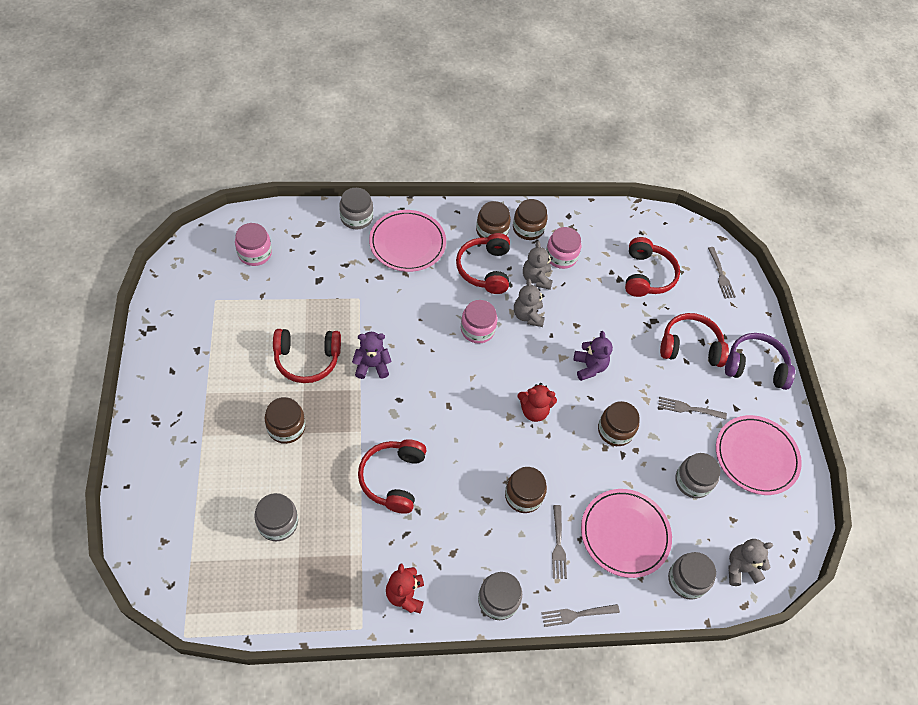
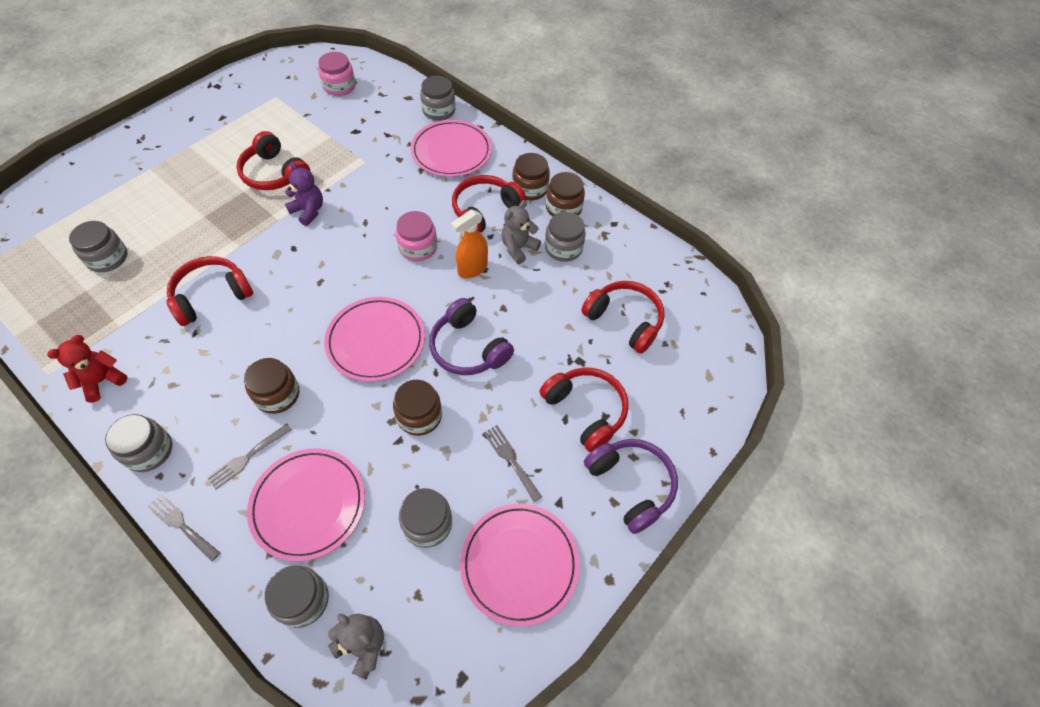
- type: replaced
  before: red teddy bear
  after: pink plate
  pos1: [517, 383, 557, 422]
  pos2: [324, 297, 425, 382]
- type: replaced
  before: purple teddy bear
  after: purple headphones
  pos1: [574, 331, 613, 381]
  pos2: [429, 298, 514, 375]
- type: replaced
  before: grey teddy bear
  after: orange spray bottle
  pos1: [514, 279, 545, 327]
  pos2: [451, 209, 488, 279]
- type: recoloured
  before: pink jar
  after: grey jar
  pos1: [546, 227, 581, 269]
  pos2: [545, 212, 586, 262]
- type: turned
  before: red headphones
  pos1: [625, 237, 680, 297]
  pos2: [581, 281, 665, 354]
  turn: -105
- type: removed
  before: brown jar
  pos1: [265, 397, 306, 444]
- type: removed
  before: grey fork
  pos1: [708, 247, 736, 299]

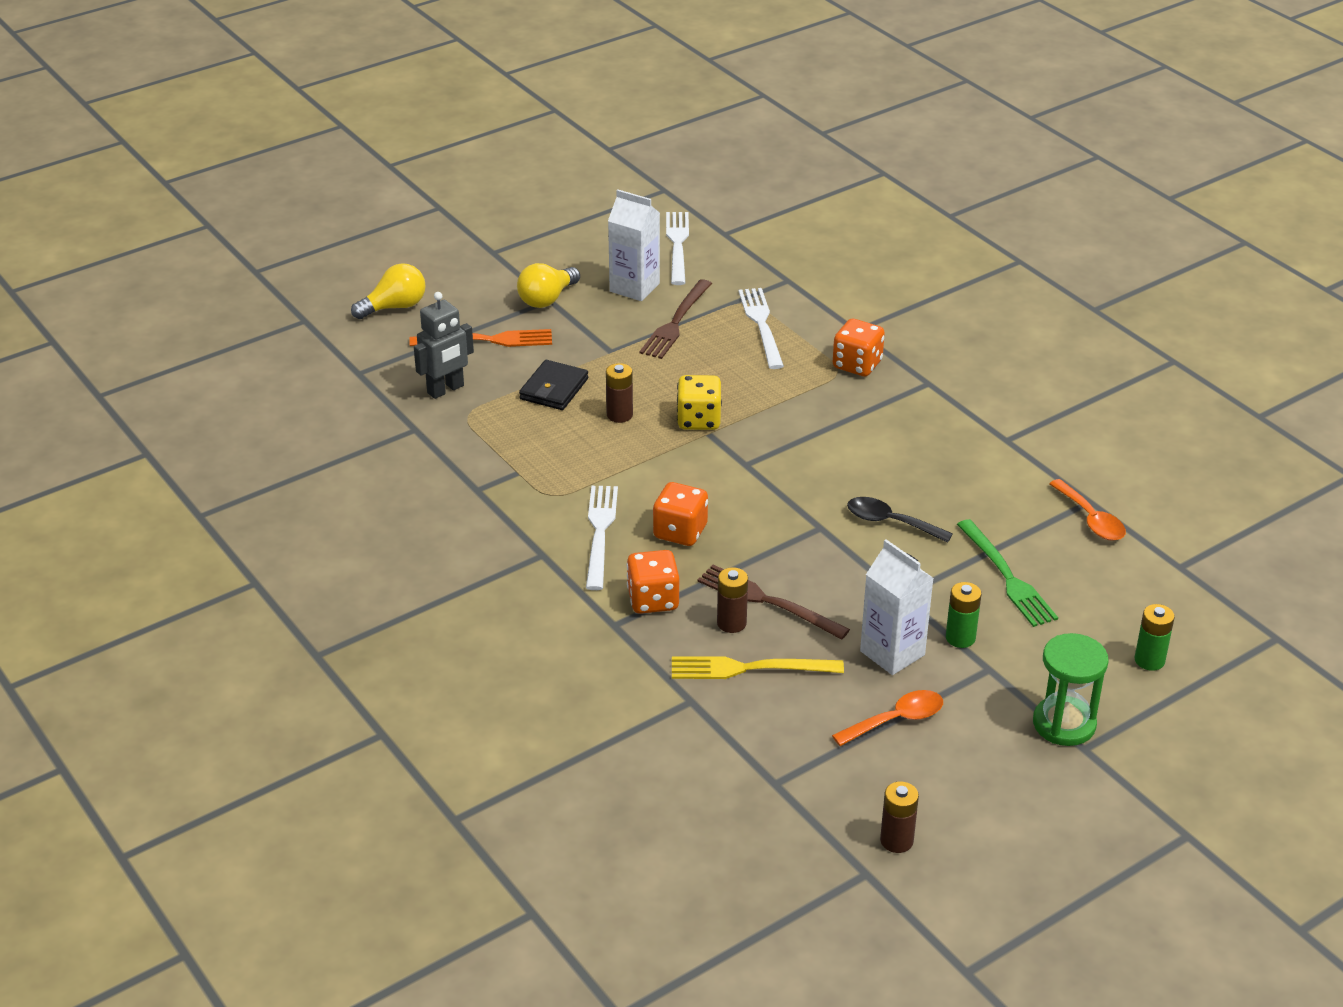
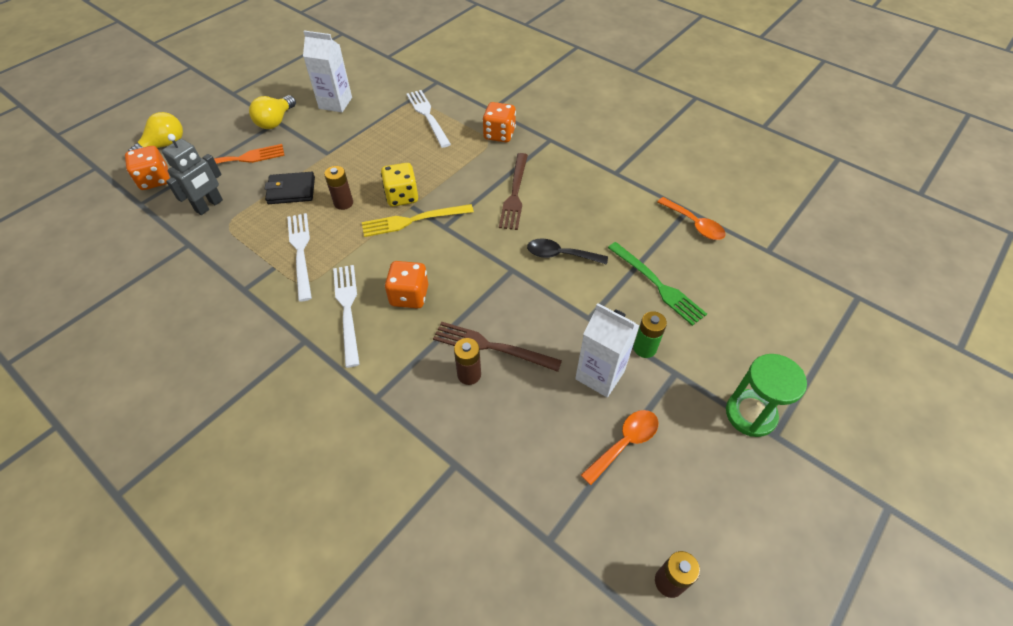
- type: moved
  before: orange dice
  pos1: [627, 550, 679, 614]
  pos2: [125, 146, 170, 190]
- type: turned
  before: black wallet
  pos1: [519, 360, 588, 410]
  pos2: [265, 172, 315, 204]
  turn: 75
- type: moved
  before: white fork
  pos1: [666, 212, 689, 285]
  pos2: [287, 213, 312, 302]
- type: moved
  before: yellow fork
  pos1: [672, 656, 844, 679]
  pos2: [362, 204, 474, 237]
- type: moved
  before: brown fork
  pos1: [639, 279, 712, 359]
  pos2: [499, 153, 528, 230]
- type: removed
  before: green battery
  pos1: [1134, 604, 1175, 671]

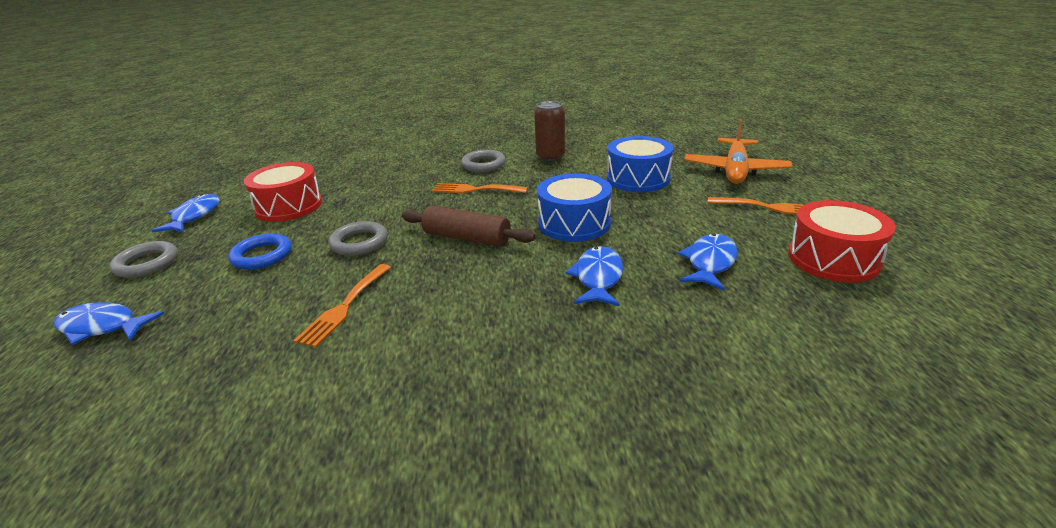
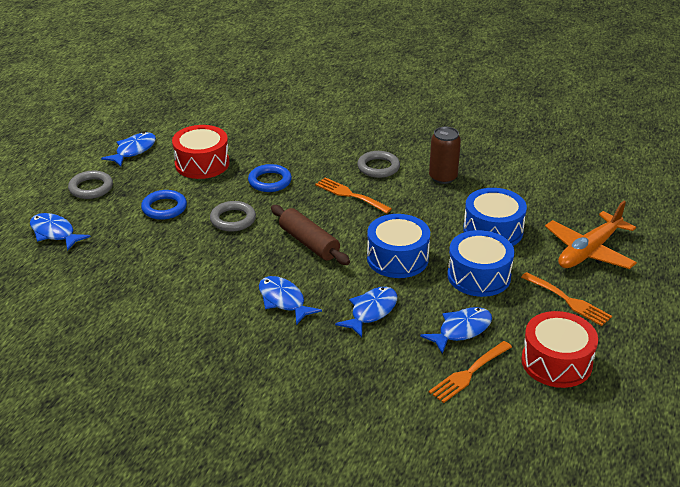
- type: added
  after: blue ring
  pos2: [248, 164, 292, 192]
- type: added
  after: blue fish
  pos2: [259, 276, 322, 325]
- type: moved
  before: orange fork
  pos1: [293, 264, 391, 348]
  pos2: [429, 341, 512, 403]
- type: added
  after: blue drum
  pos2: [447, 230, 514, 297]

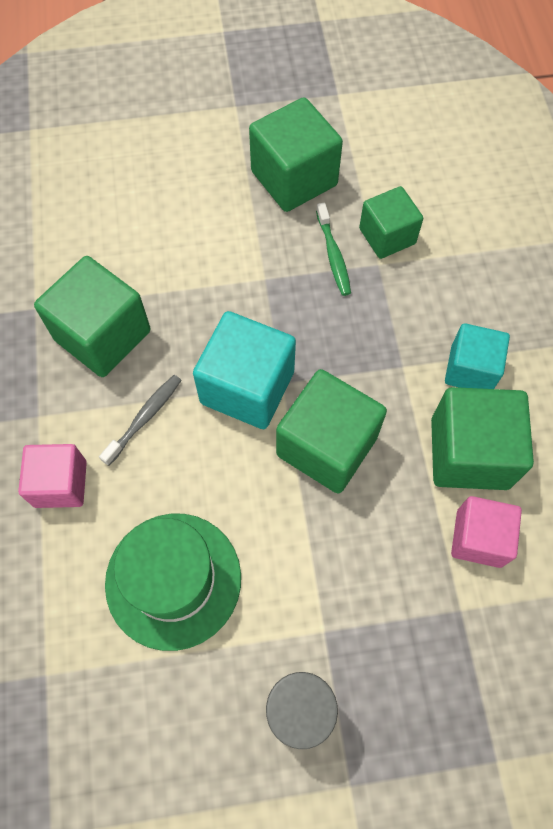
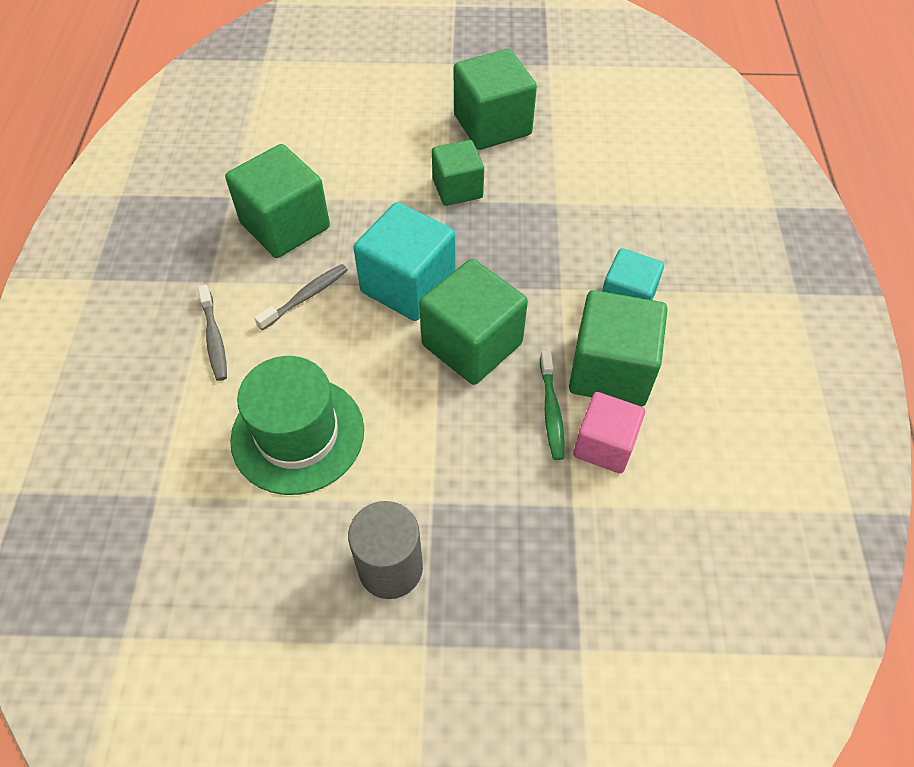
- type: replaced
  before: pink cube
  after: grey toothbrush
  pos1: [18, 444, 87, 508]
  pos2: [198, 284, 227, 381]
- type: moved
  before: green cube
  pos1: [359, 186, 423, 259]
  pos2: [432, 140, 484, 206]
- type: moved
  before: green toothbrush
  pos1: [316, 203, 351, 296]
  pos2: [540, 350, 564, 460]

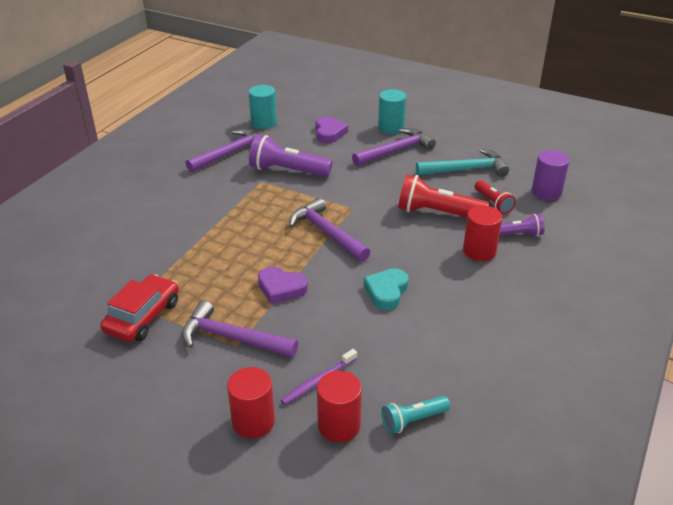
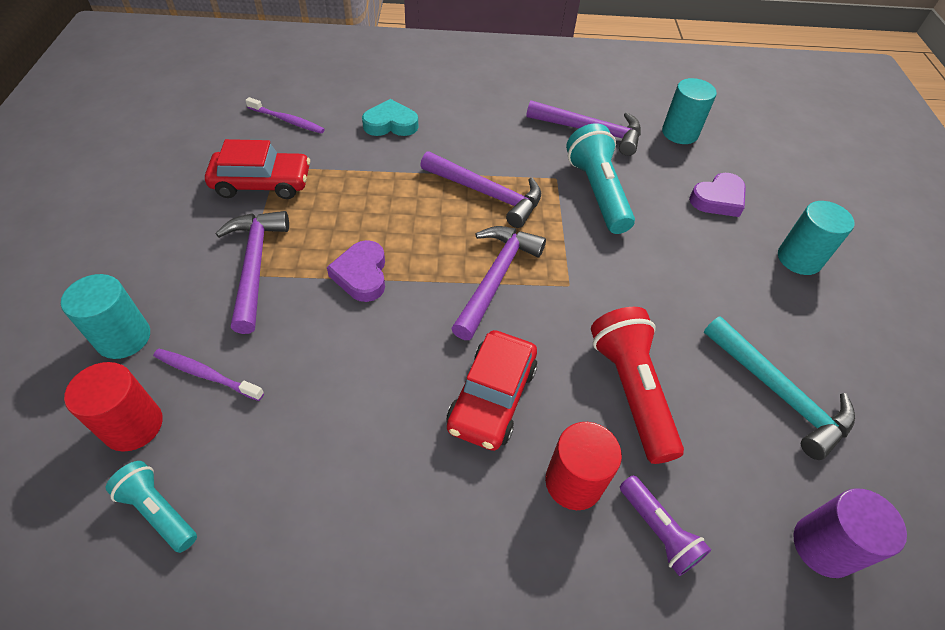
- type: recoloured
  before: red cylinder
  after: turquoise cylinder
  pos1: [227, 367, 275, 439]
  pos2: [61, 274, 150, 359]
- type: added
  after: purple toothbrush
  pos2: [245, 97, 325, 133]
- type: moved
  before: turquoise heart
  pos1: [364, 268, 409, 310]
  pos2: [362, 99, 418, 136]
- type: moved
  before: purple hammer
  pos1: [352, 128, 436, 166]
  pos2: [420, 151, 541, 228]
- type: added
  after: red car
  pos2: [446, 330, 537, 451]
- type: recoloured
  before: purple flashlight
  after: turquoise flashlight
  pos1: [249, 135, 332, 177]
  pos2: [566, 124, 635, 234]
- type: removed
  before: red flashlight
  pos1: [475, 180, 516, 214]

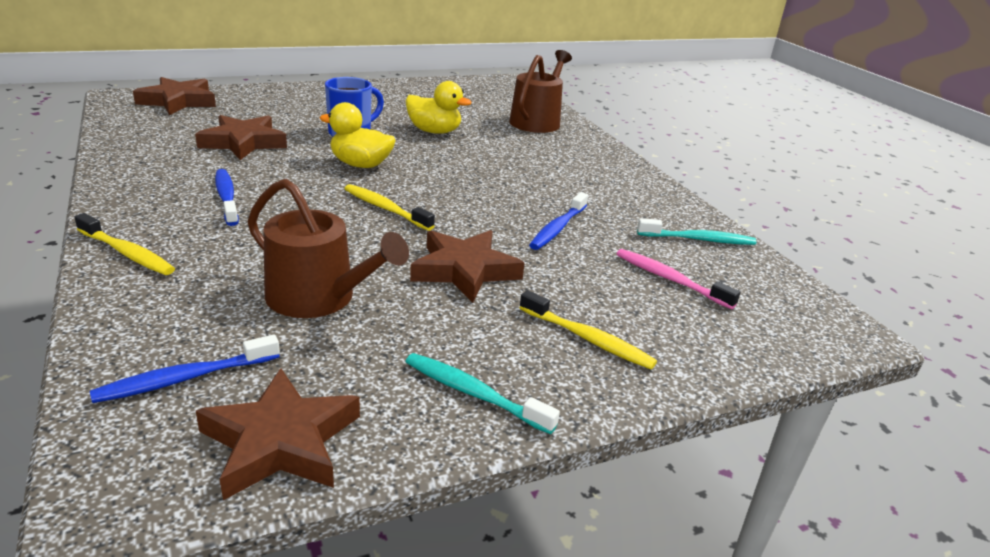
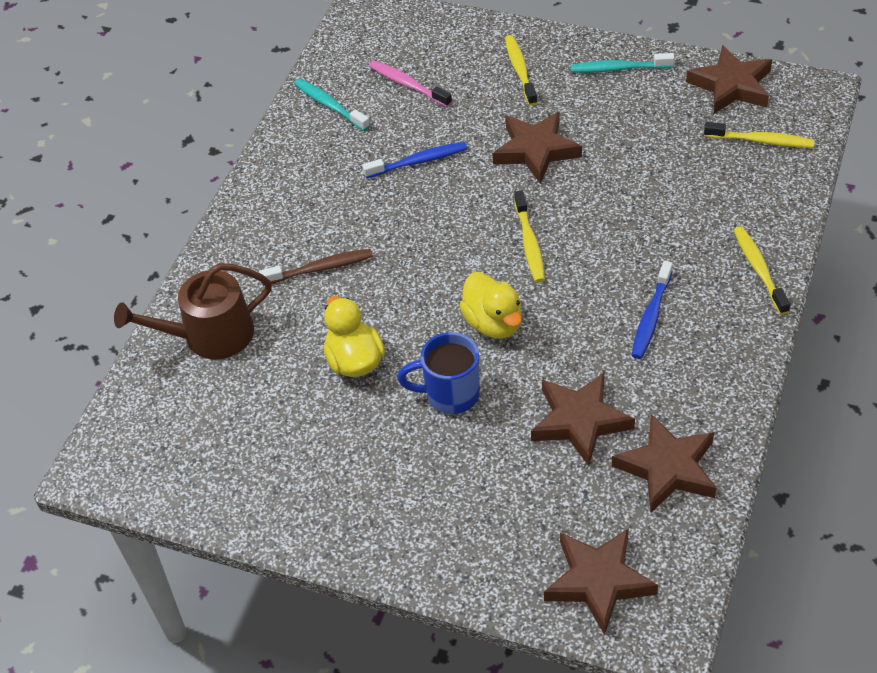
- type: added
  after: brown toothbrush
  pos2: [259, 249, 373, 286]
- type: turned
  before: pink toothbrush
  pos1: [617, 249, 740, 309]
  pos2: [369, 61, 452, 107]
  turn: 135
- type: turned
  before: turquoise toothbrush
  pos1: [405, 353, 560, 434]
  pos2: [570, 53, 675, 73]
  turn: 105
- type: added
  after: brown star
  pos2: [612, 414, 716, 513]
- type: recoloured
  before: blue toothbrush
  after: yellow toothbrush
  pos1: [90, 335, 280, 403]
  pos2: [704, 122, 815, 148]
- type: removed
  before: brown watering can
  pos1: [247, 179, 409, 318]

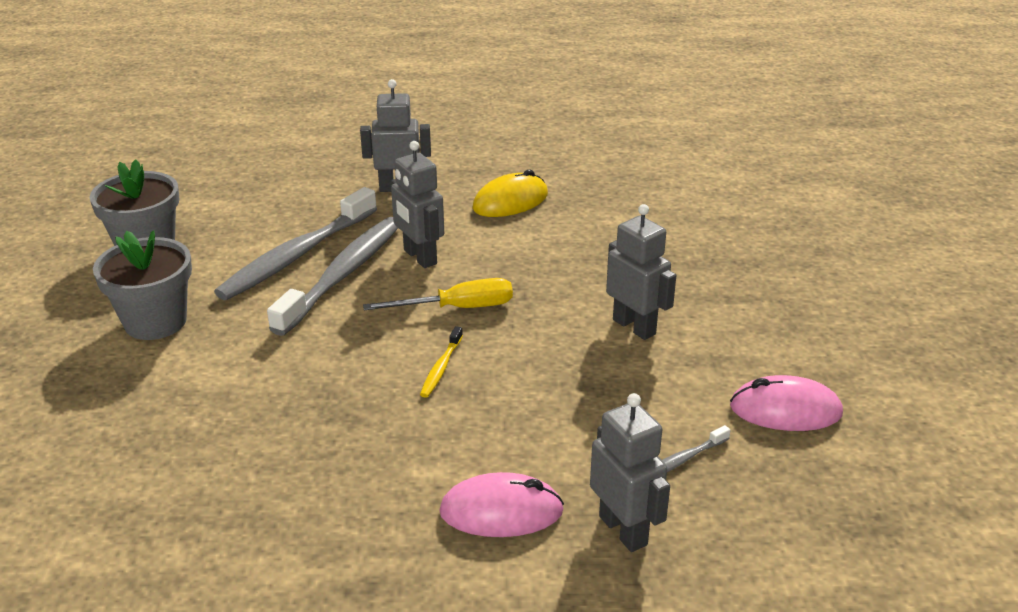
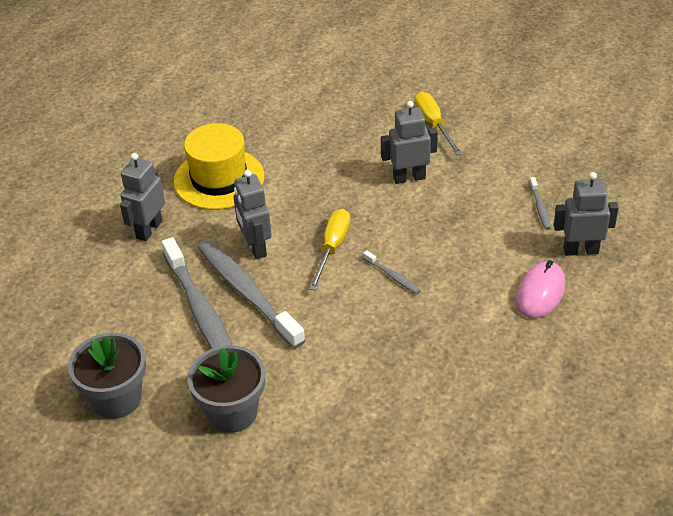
- type: replaced
  before: yellow mouse
  after: yellow hat
  pos1: [472, 170, 548, 217]
  pos2: [174, 123, 265, 210]
- type: turned
  before: grey robot
  pos1: [391, 141, 444, 268]
  pos2: [234, 170, 272, 259]
  turn: 75
- type: recoloured
  before: yellow toothbrush
  after: grey toothbrush
  pos1: [420, 326, 463, 398]
  pos2: [363, 250, 421, 294]
- type: added
  after: yellow screwdriver
  pos2: [414, 92, 462, 155]
- type: removed
  before: pink mouse
  pos1: [730, 375, 843, 431]

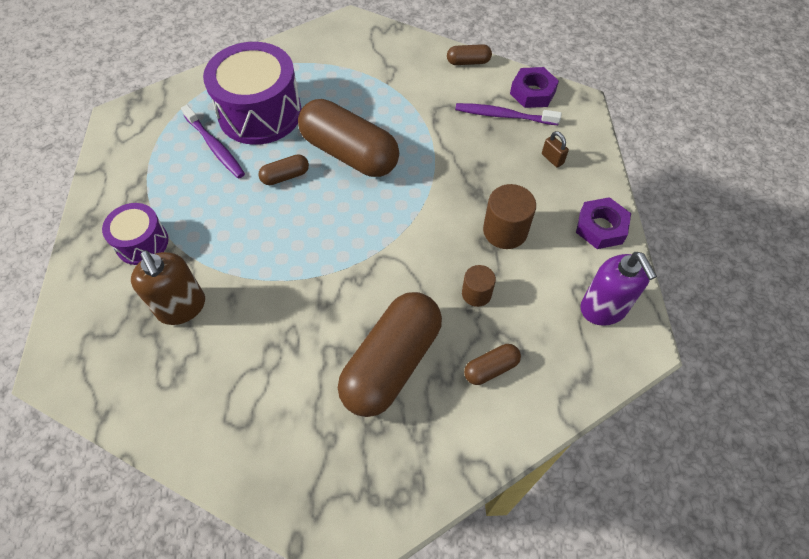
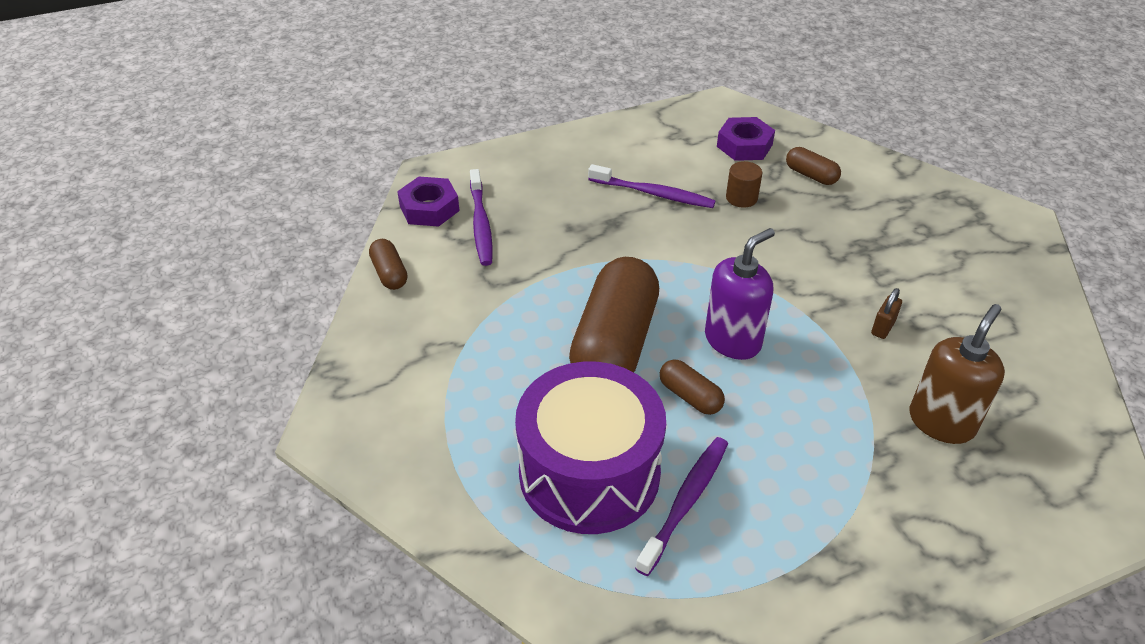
- type: replaced
  before: brown cylinder
  after: purple toothbrush
  pos1: [483, 184, 536, 249]
  pos2: [588, 164, 716, 208]
- type: moved
  before: purple soap dispenser
  pos1: [580, 252, 657, 326]
  pos2: [705, 228, 775, 360]
- type: moved
  before: purple nut
  pos1: [576, 197, 631, 249]
  pos2: [717, 117, 775, 161]
- type: moved
  before: brown padlock
  pos1: [542, 131, 569, 168]
  pos2: [871, 288, 902, 339]
- type: removed
  before: purple drum
  pos1: [102, 203, 168, 265]
- type: removed
  before: brown capsule
  pos1: [338, 292, 442, 417]

